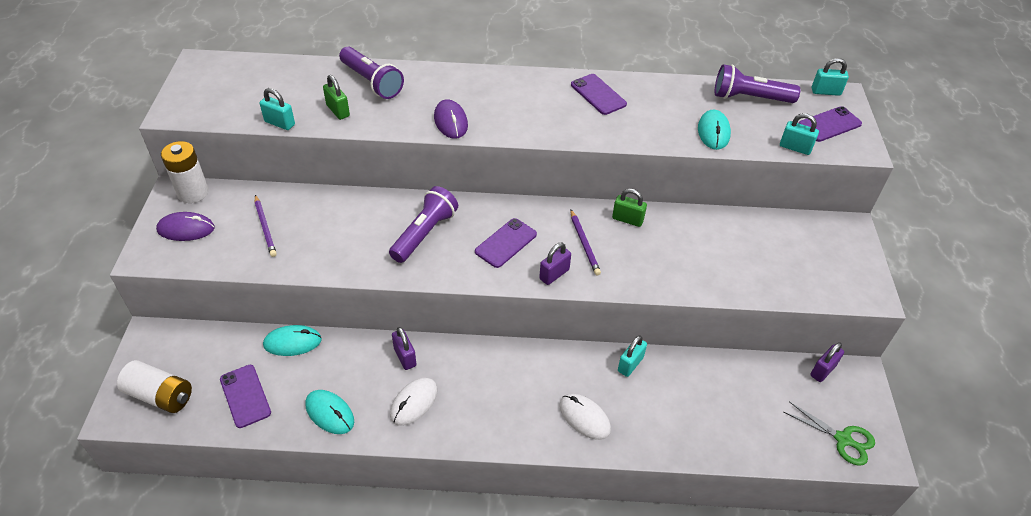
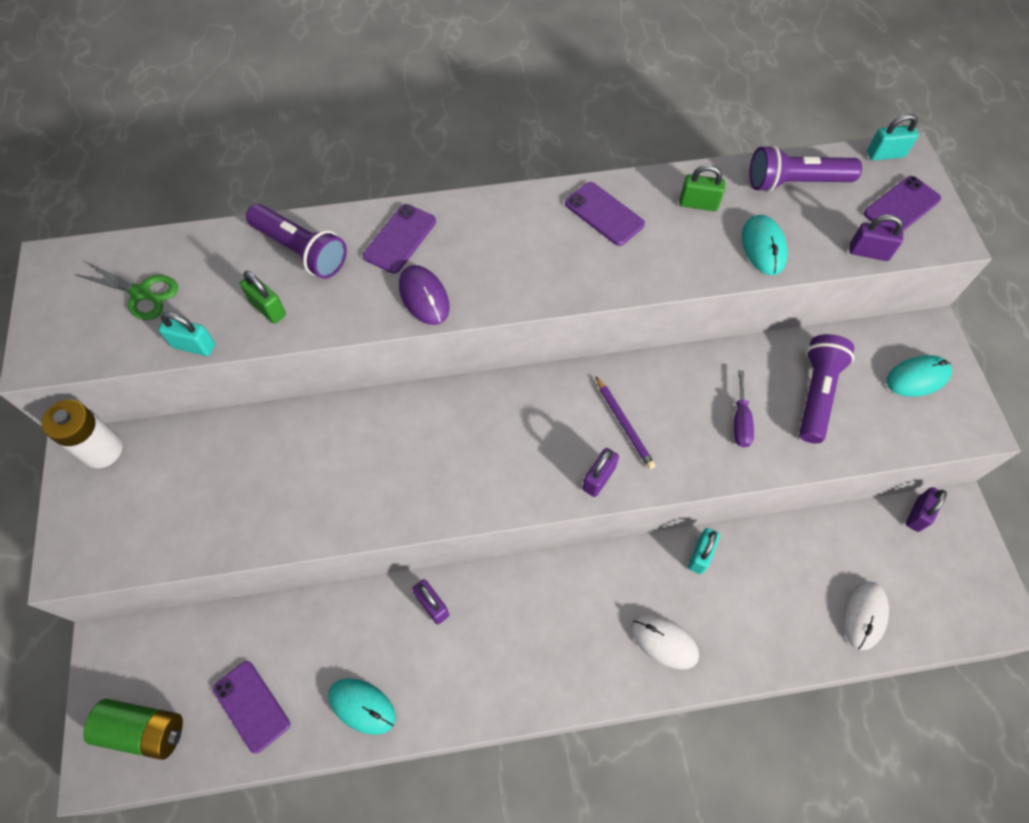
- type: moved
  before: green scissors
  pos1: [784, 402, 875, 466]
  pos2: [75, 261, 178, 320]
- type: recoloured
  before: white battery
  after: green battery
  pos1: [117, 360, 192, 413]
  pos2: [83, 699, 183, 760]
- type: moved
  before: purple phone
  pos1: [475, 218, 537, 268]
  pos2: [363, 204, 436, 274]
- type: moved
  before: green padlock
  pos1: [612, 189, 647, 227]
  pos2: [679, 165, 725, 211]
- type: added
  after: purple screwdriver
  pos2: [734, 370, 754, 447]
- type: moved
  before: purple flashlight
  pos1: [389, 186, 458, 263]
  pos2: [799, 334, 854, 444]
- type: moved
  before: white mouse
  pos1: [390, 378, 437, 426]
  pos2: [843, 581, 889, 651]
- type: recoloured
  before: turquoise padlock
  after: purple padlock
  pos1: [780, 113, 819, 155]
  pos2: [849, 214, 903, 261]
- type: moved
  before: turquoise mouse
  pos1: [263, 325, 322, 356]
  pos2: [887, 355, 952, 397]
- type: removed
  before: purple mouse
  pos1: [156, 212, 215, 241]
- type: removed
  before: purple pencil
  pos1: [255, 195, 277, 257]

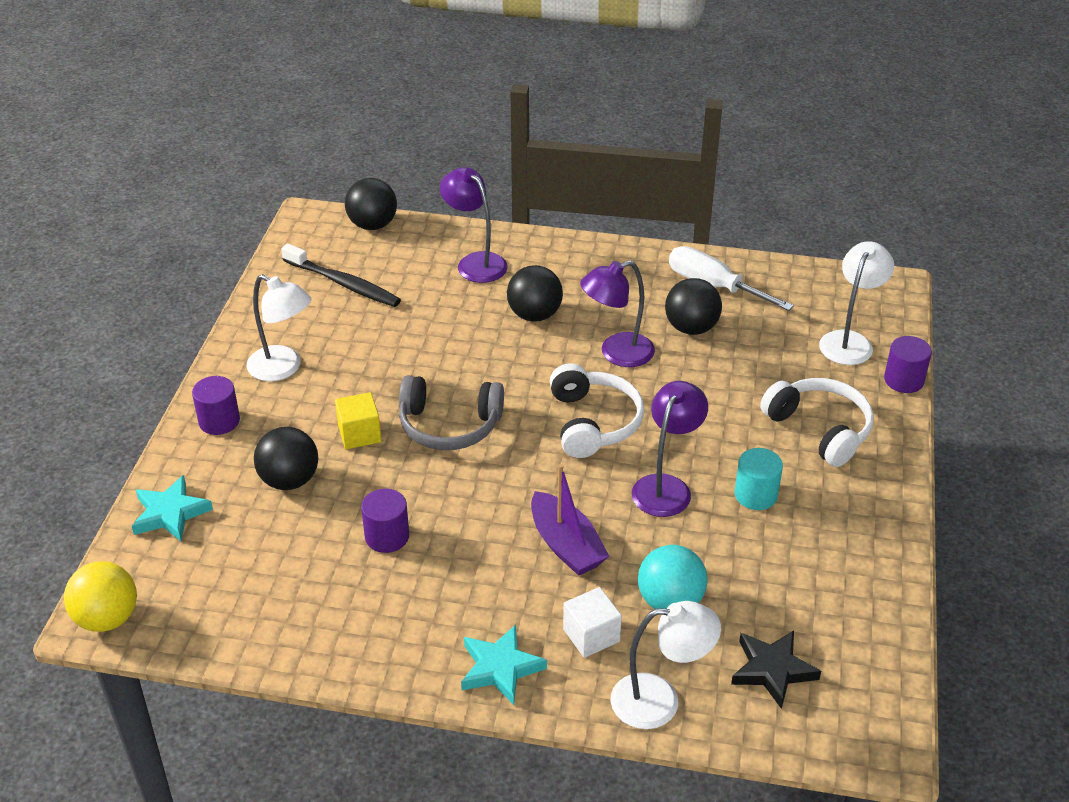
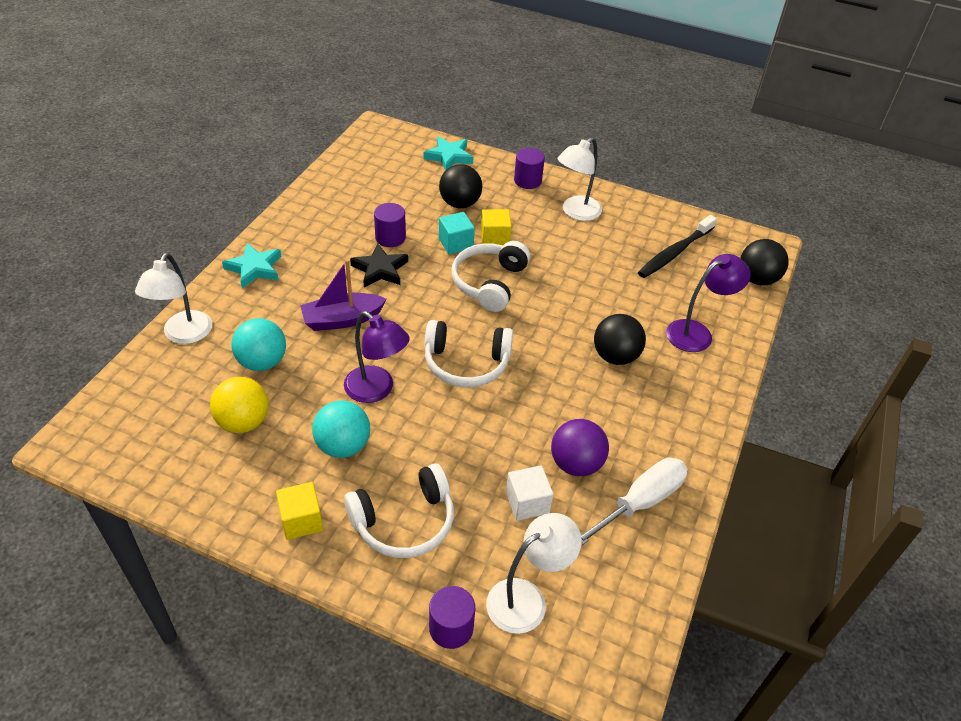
- type: moved
  before: yellow ball
  pos1: [64, 561, 137, 632]
  pos2: [210, 377, 269, 433]
- type: added
  after: yellow cube
  pos2: [276, 482, 323, 540]
- type: replaced
  before: turquoise cylinder
  after: turquoise ball
  pos1: [735, 448, 783, 510]
  pos2: [312, 401, 370, 458]
- type: moved
  before: black star
  pos1: [731, 630, 821, 709]
  pos2: [350, 243, 408, 288]
- type: added
  after: turquoise cube
  pos2: [439, 212, 475, 255]
- type: recoloured
  before: grey headphones
  after: white headphones
  pos1: [399, 375, 504, 450]
  pos2: [452, 241, 530, 312]
- type: turned
  before: white lamp
  pos1: [819, 241, 894, 365]
  pos2: [486, 513, 582, 634]
  turn: -75
- type: moved
  before: white cube
  pos1: [563, 587, 622, 658]
  pos2: [506, 465, 553, 521]
- type: recoloured
  before: black ball
  after: purple ball
  pos1: [665, 278, 722, 335]
  pos2: [551, 419, 609, 476]
- type: removed
  before: purple lamp
  pos1: [580, 260, 655, 367]

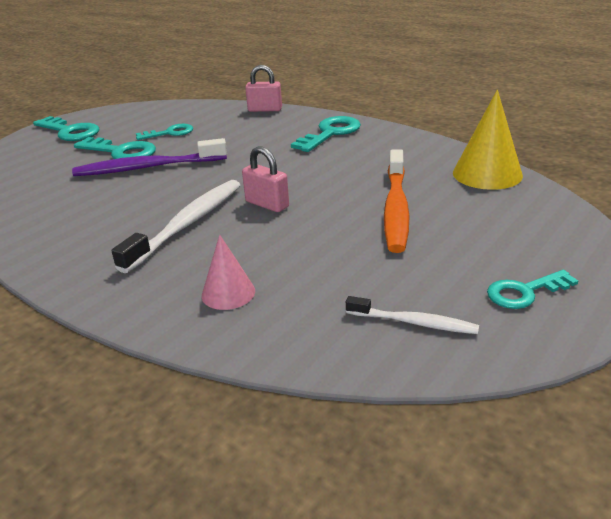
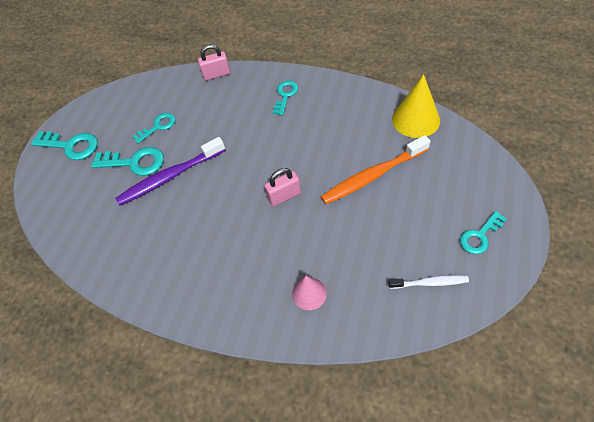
- type: turned
  before: pink padlock
  pos1: [242, 146, 289, 212]
  pos2: [264, 168, 301, 206]
  turn: -45
- type: resized
  before: turquoise key
  pos1: [291, 116, 361, 152]
  pos2: [273, 81, 298, 115]
  scale: 0.66
- type: turned
  before: orange toothbrush
  pos1: [384, 149, 409, 253]
  pos2: [321, 135, 430, 204]
  turn: 75
- type: removed
  before: white toothbrush
  pos1: [111, 180, 240, 273]

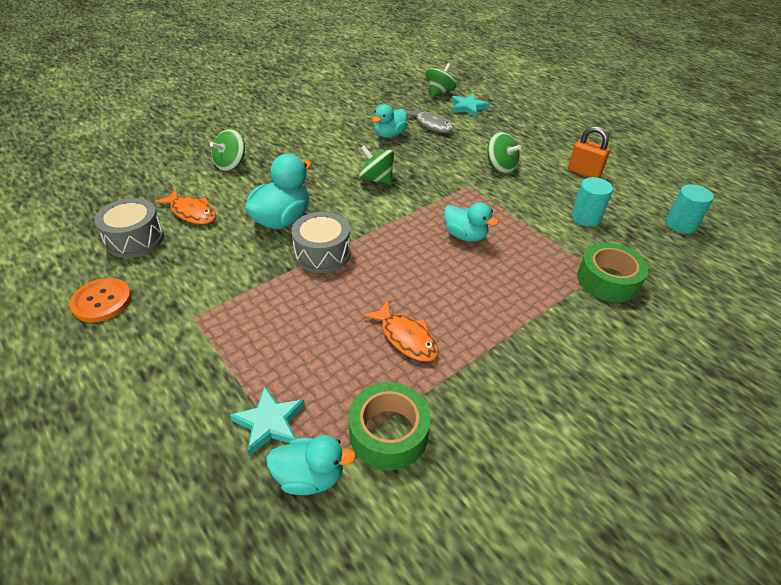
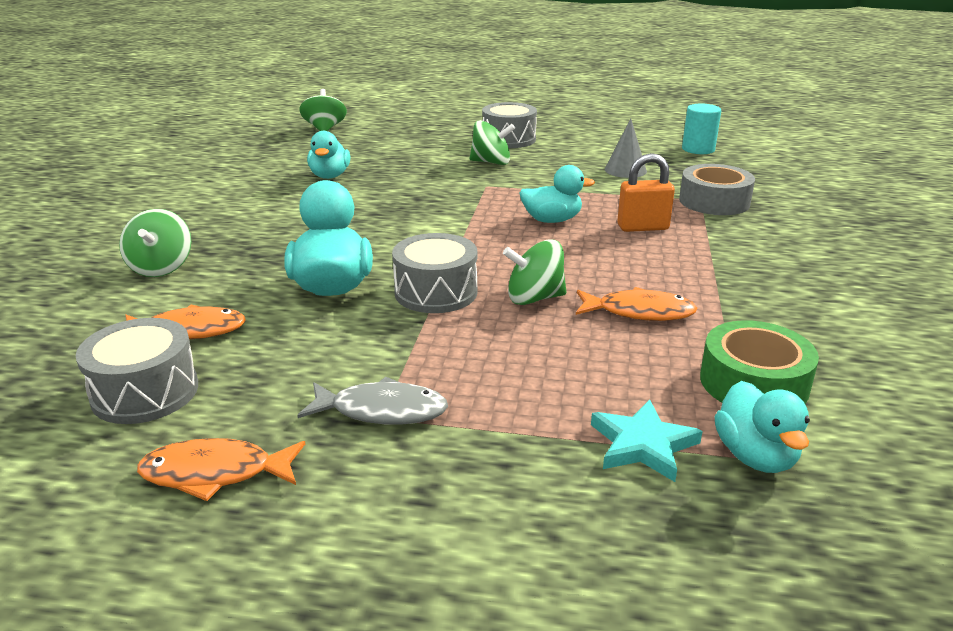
- type: replaced
  before: orange button
  after: orange fish
  pos1: [69, 278, 132, 322]
  pos2: [137, 438, 305, 501]
- type: moved
  before: grey fish
  pos1: [406, 107, 453, 133]
  pos2: [297, 377, 448, 425]
- type: added
  after: grey drum
  pos2: [482, 102, 537, 148]
- type: moved
  before: green spinning top
  pos1: [359, 145, 394, 185]
  pos2: [503, 239, 566, 305]
- type: replaced
  before: turquoise cylinder
  after: grey cone
  pos1: [571, 177, 613, 226]
  pos2: [605, 119, 647, 178]
- type: moved
  before: orange padlock
  pos1: [568, 126, 610, 178]
  pos2: [617, 153, 675, 232]
- type: recoloured
  before: green tape
  after: grey tape
  pos1: [577, 243, 648, 302]
  pos2: [679, 164, 755, 215]
- type: turned
  before: turquoise duck
  pos1: [266, 435, 356, 495]
  pos2: [715, 381, 810, 473]
  turn: 120
- type: removed
  before: turquoise star
  pos1: [451, 94, 489, 117]

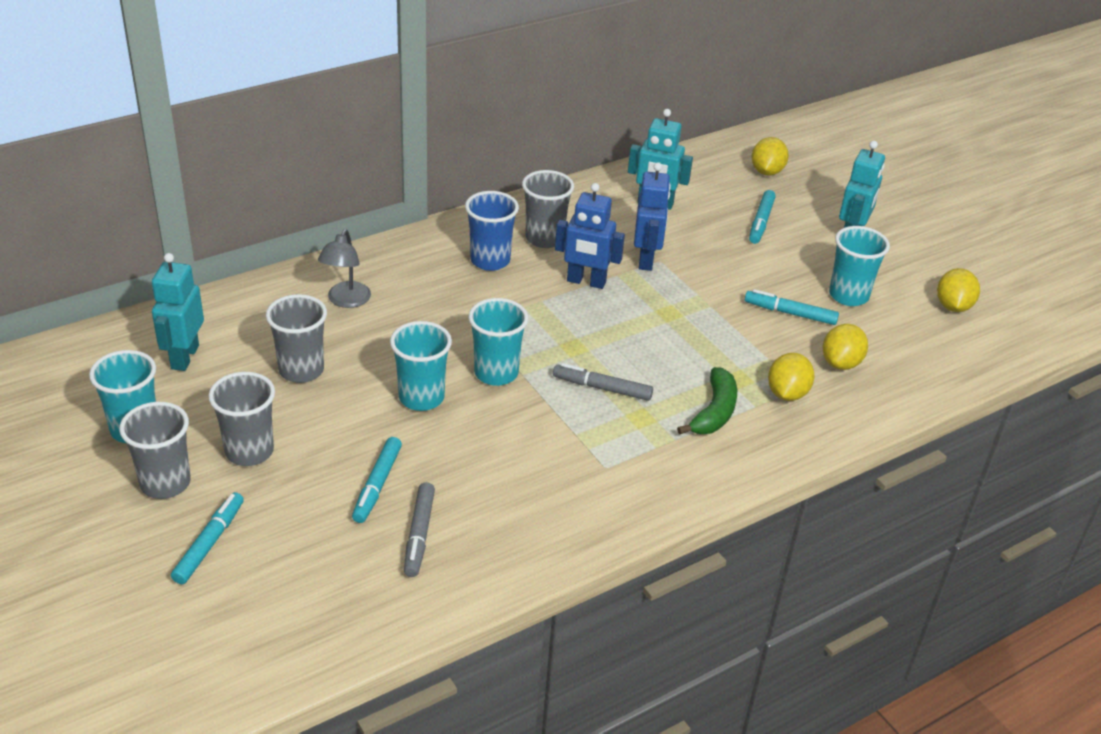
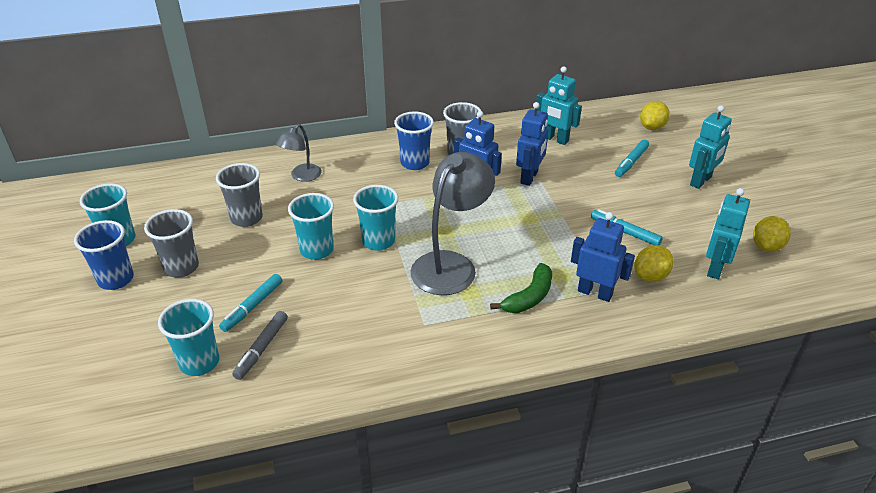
- type: recoloured
  before: grey cup
  after: blue cup
  pos1: [119, 402, 191, 499]
  pos2: [74, 220, 134, 290]
- type: moved
  before: turquoise cup
  pos1: [829, 226, 890, 306]
  pos2: [158, 299, 219, 376]
- type: replaced
  before: grey marker
  after: grey lamp
  pos1: [553, 363, 653, 401]
  pos2: [410, 152, 495, 295]
- type: replaced
  before: yellow lemon
  after: blue robot
  pos1: [768, 353, 814, 401]
  pos2: [571, 212, 635, 302]
- type: moved
  before: turquoise robot
  pos1: [152, 253, 204, 371]
  pos2: [706, 188, 750, 279]
- type: removed
  before: turquoise marker
  pos1: [171, 492, 244, 584]

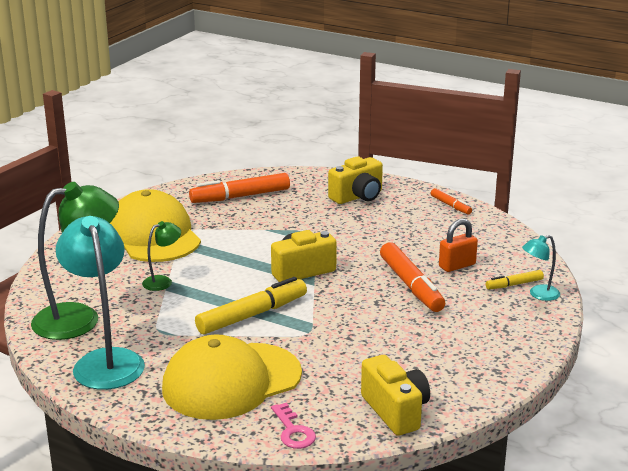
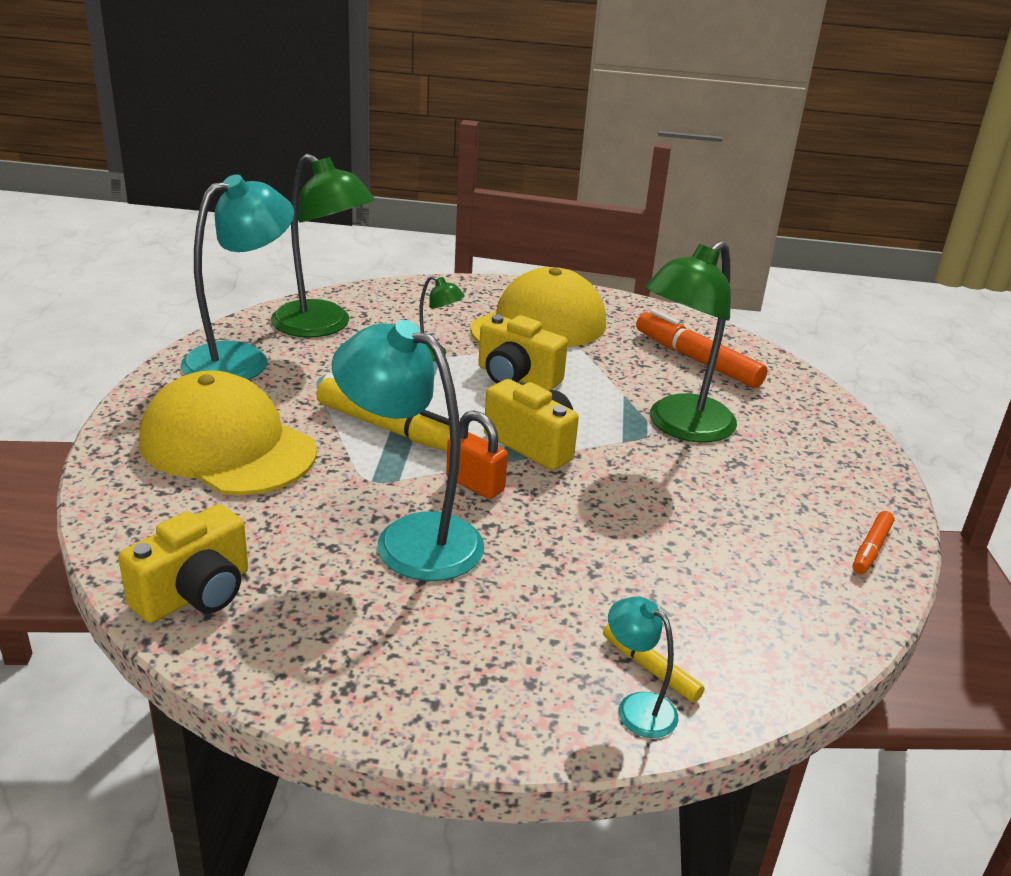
- type: added
  after: turquoise lamp
  pos2: [332, 320, 484, 581]
- type: moved
  before: orange padlock
  pos1: [439, 219, 478, 272]
  pos2: [446, 410, 508, 499]
- type: moved
  before: yellow camera
  pos1: [328, 156, 383, 204]
  pos2: [478, 315, 568, 391]
- type: added
  after: green lamp
  pos2: [645, 241, 737, 443]
- type: removed
  before: pink key
  pos1: [271, 403, 316, 449]
- type: removed
  before: orange marker
  pos1: [380, 242, 446, 312]

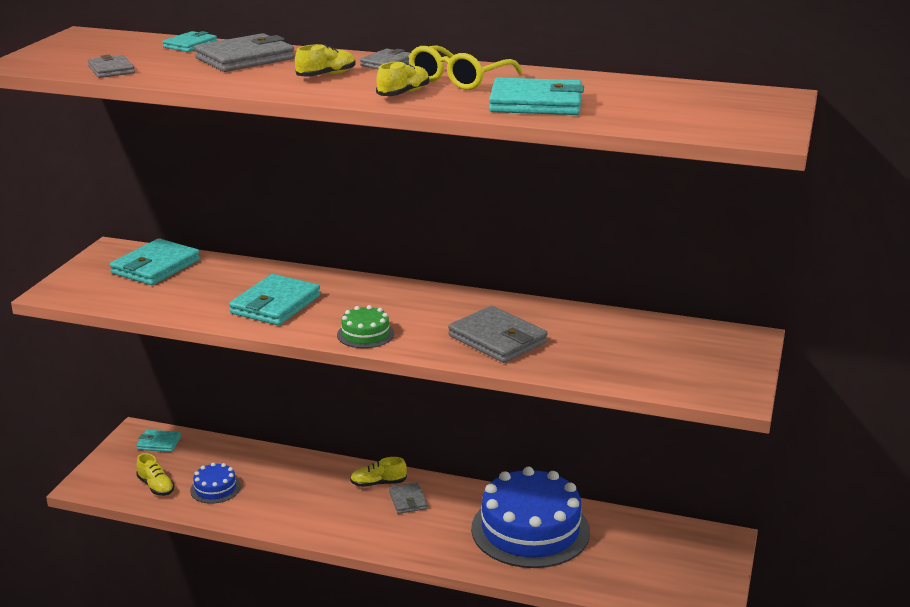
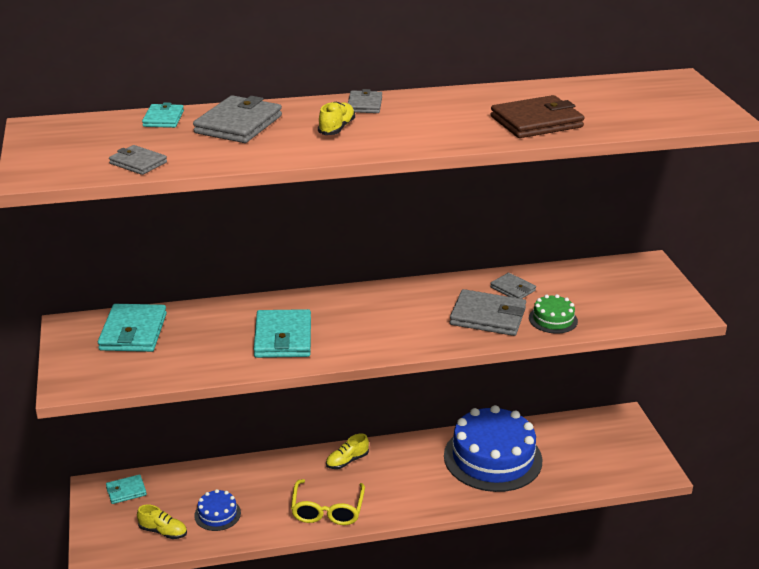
- type: moved
  before: yellow glasses
  pos1: [408, 45, 523, 90]
  pos2: [291, 479, 365, 525]
- type: moved
  before: grey wallet
  pos1: [389, 482, 428, 514]
  pos2: [490, 273, 536, 299]
- type: recoloured
  before: turquoise wallet
  after: brown wallet
  pos1: [489, 78, 584, 115]
  pos2: [491, 95, 584, 138]
- type: moved
  before: green cake
  pos1: [337, 305, 394, 348]
  pos2: [529, 294, 578, 334]
- type: removed
  before: yellow shoe
  pos1: [376, 61, 429, 96]

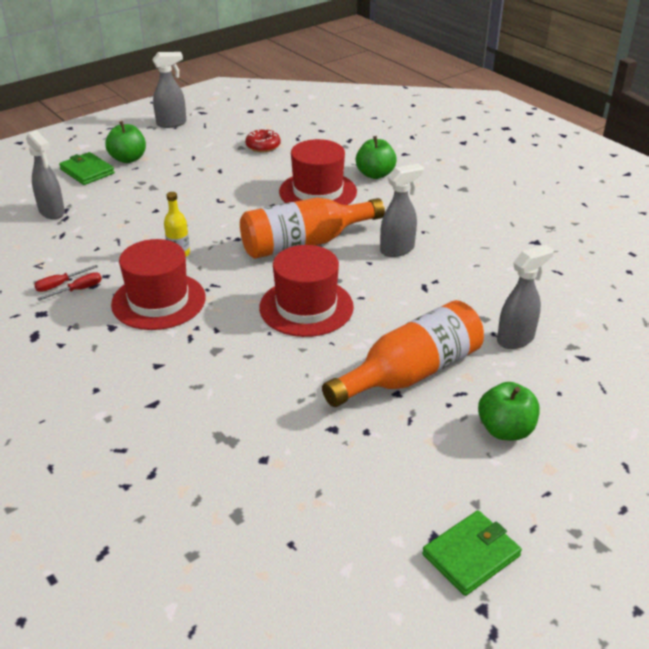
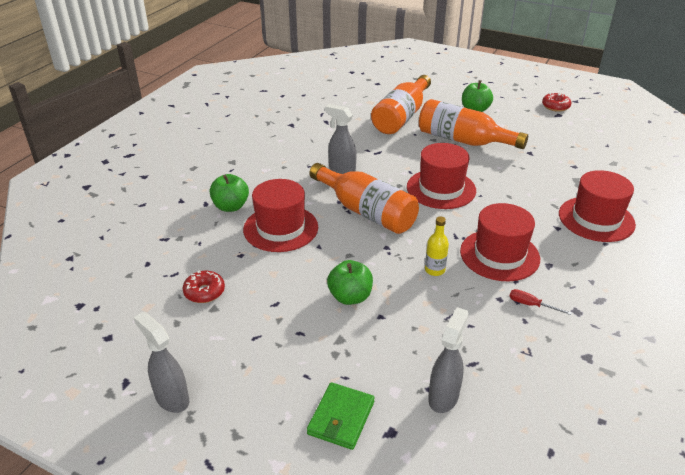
- type: moved
  before: green apple
  pos1: [105, 121, 146, 163]
  pos2: [327, 260, 373, 305]
- type: replaced
  before: grey spray bottle
  after: orange bottle
  pos1: [497, 245, 554, 349]
  pos2: [371, 75, 431, 134]
- type: replaced
  before: green wallet
  after: red donut
  pos1: [422, 510, 522, 596]
  pos2: [542, 92, 571, 112]
- type: added
  after: red hat
  pos2: [559, 170, 636, 242]
- type: removed
  before: red screwdriver
  pos1: [34, 265, 98, 292]

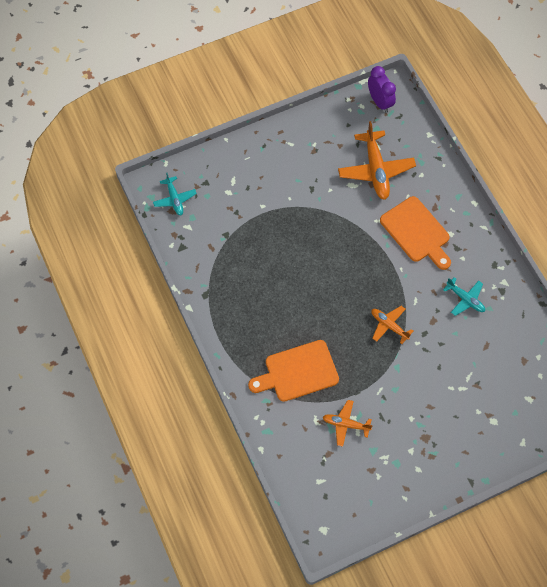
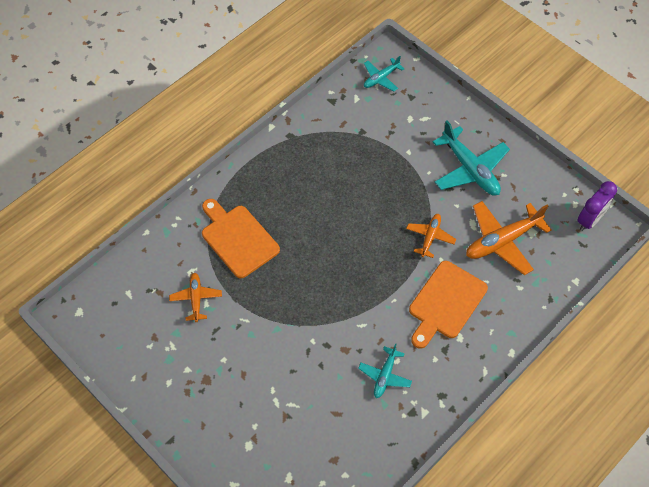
- type: moved
  before: orange plane
  pos1: [371, 306, 413, 344]
  pos2: [406, 214, 456, 258]
- type: added
  after: turquoise plane
  pos2: [433, 120, 510, 196]

